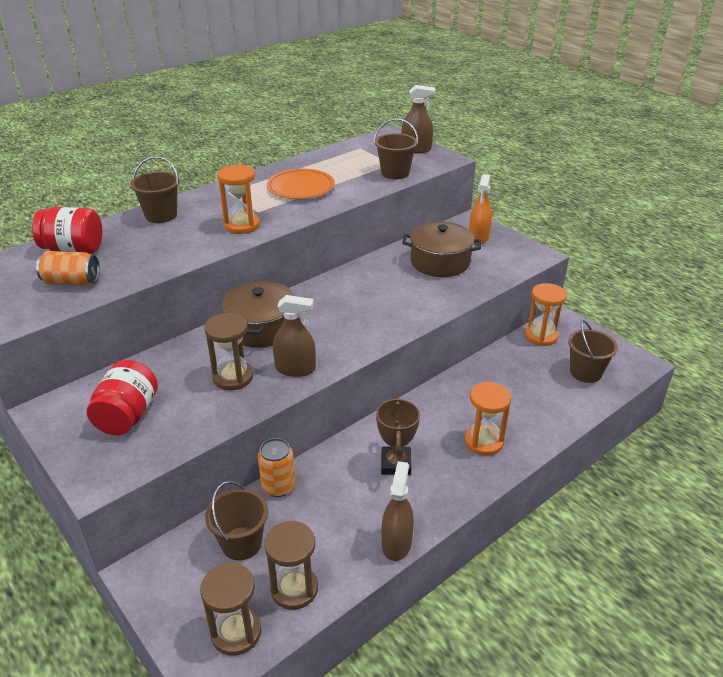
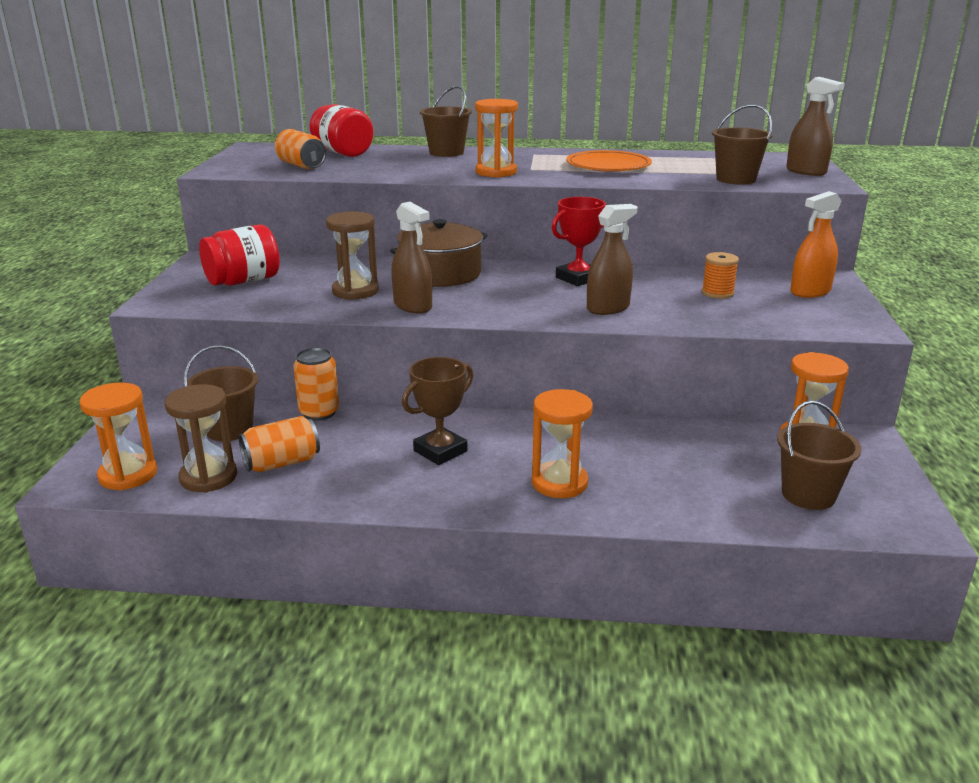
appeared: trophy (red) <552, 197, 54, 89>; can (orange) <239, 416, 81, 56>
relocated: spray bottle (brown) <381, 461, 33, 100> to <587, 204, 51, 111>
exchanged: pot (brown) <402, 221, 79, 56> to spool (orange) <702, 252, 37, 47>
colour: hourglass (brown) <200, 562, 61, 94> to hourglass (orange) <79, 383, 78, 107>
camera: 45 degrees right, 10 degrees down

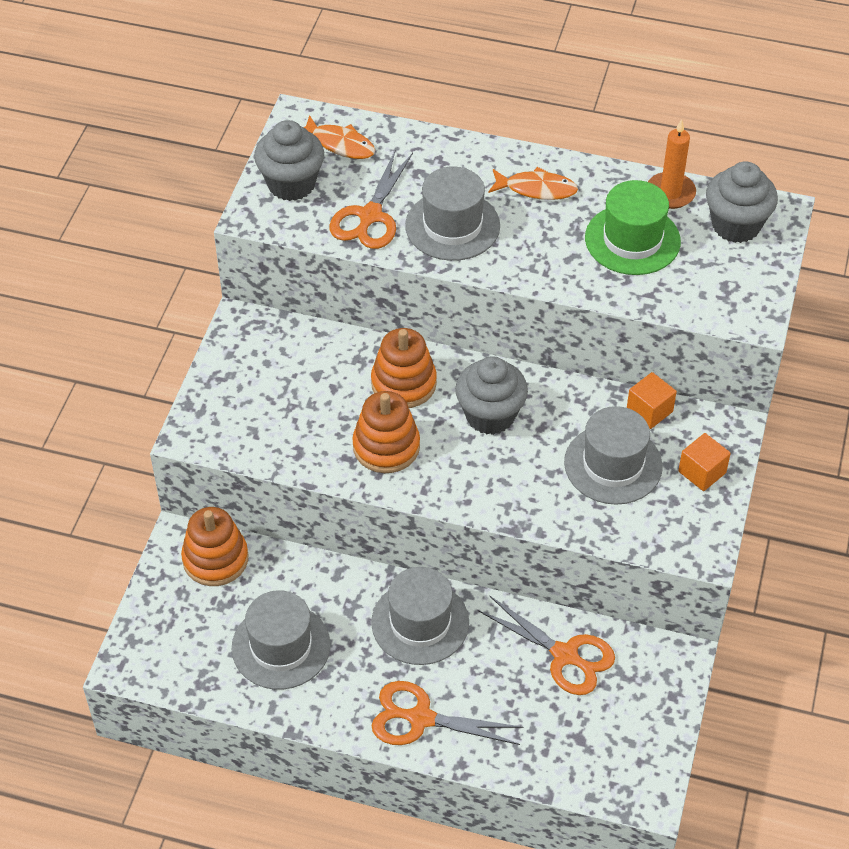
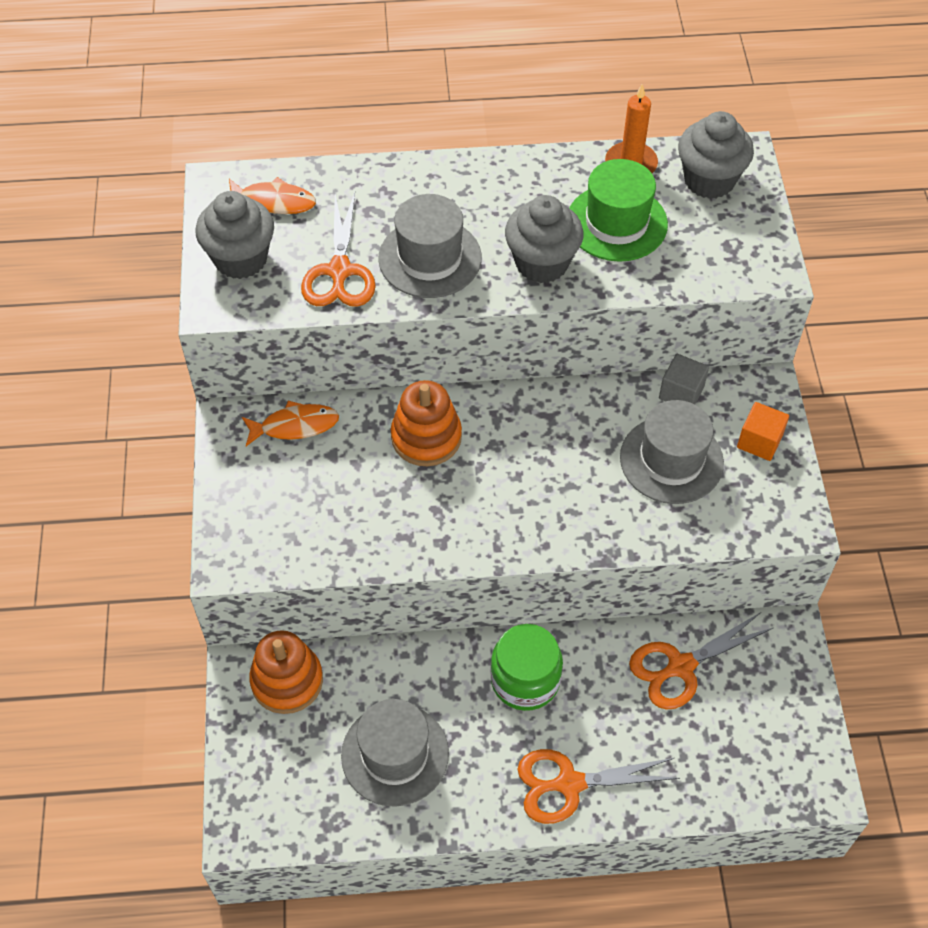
missing: stacking toy (orange) <352, 391, 68, 82>
relocated: fish (orange) <488, 167, 90, 33> to <242, 401, 97, 45>; cupcake (grey) <455, 356, 73, 79> to <505, 195, 78, 88>
exchanged: hat (grey) <371, 567, 98, 98> to jar (green) <490, 624, 73, 87>
colour: cube (orange) <627, 372, 50, 57> to cube (grey) <659, 354, 50, 50>
spun: scissors (orange) <478, 596, 137, 99> = <629, 612, 144, 98> 135 degrees clockwise
camera: 20 degrees left, 5 degrees up

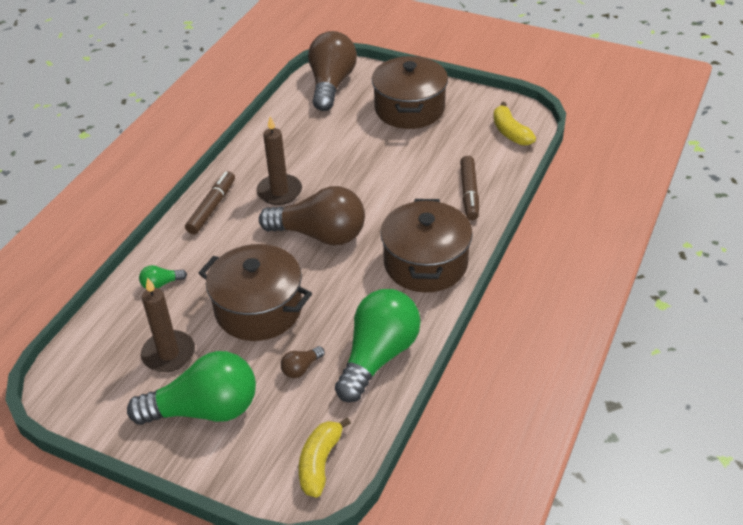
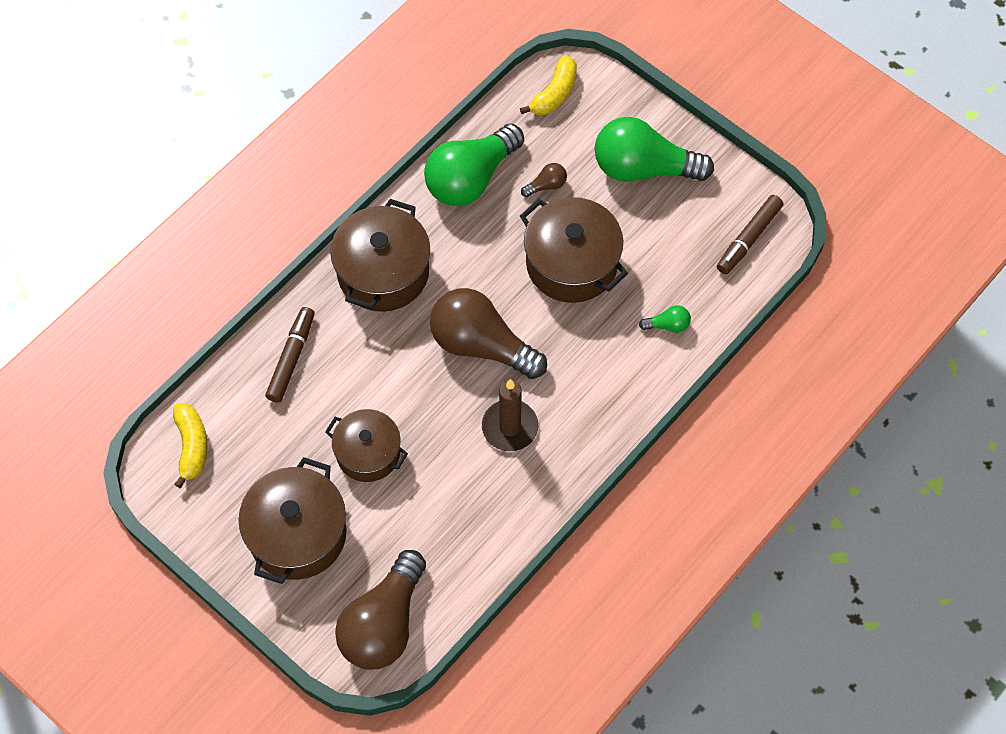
missing: candle (brown) <141, 277, 54, 95>
appeared: pot (brown) <325, 409, 83, 73>
relocated: marker (brown) <185, 171, 50, 64> to <717, 195, 66, 79>
camera: 165 degrees left, 20 degrees up

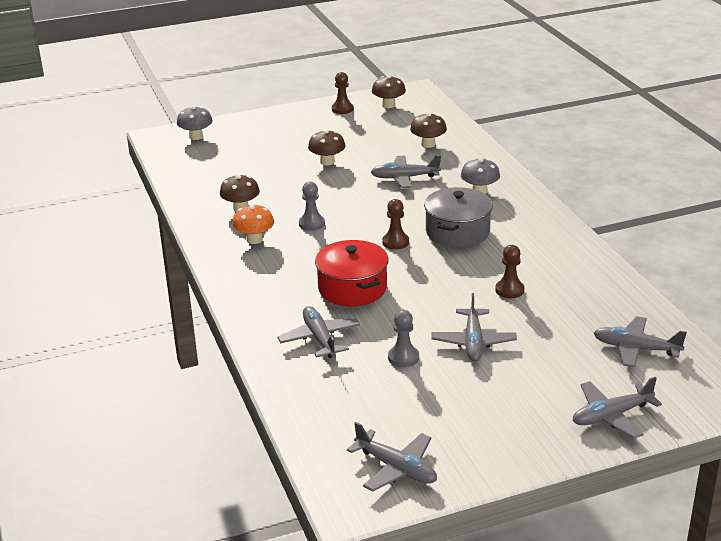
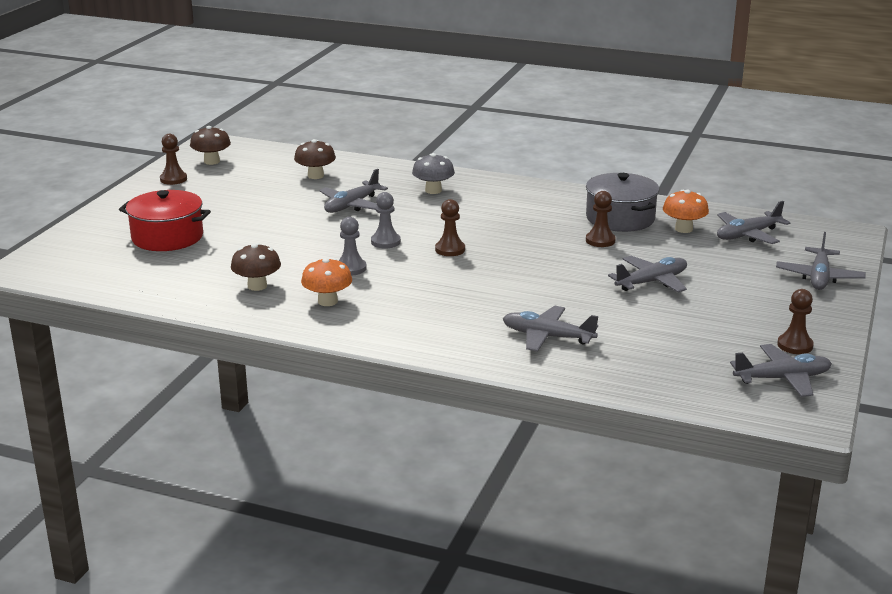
missing: mushroom (grey) <177, 106, 36, 34>; mushroom (brown) <308, 130, 38, 35>
appeared: mushroom (orange) <663, 190, 46, 43>; pawn (brown) <777, 289, 37, 65>
relocated: pot (grey) <424, 187, 69, 60> to <586, 173, 73, 59>; pot (red) <315, 240, 73, 66> to <119, 190, 92, 61>; pawn (grey) <388, 310, 31, 57> to <371, 192, 30, 56>
spun: plane (grey) <431, 293, 86, 68> = <608, 256, 79, 36> 75 degrees counterclockwise
camera: 50 degrees left, 5 degrees down

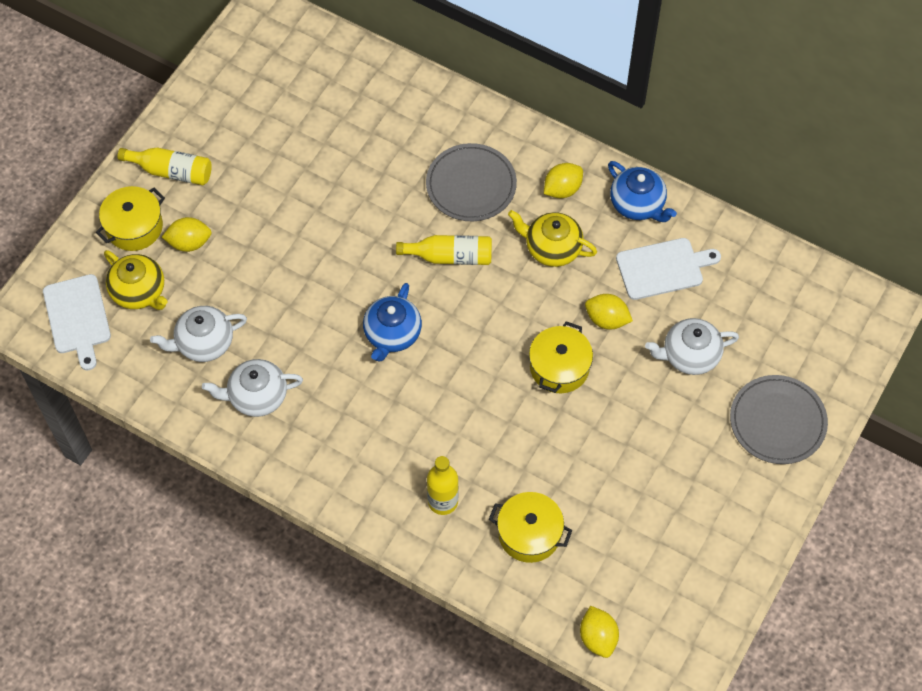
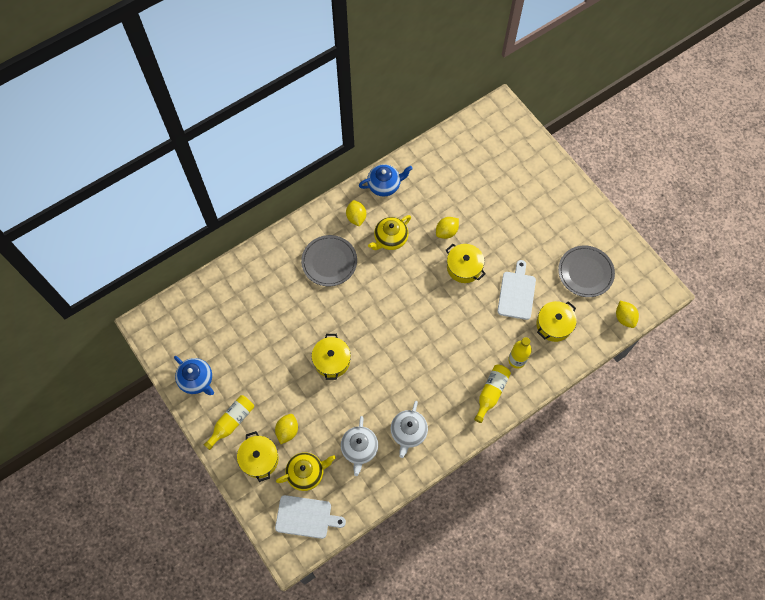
missing: teapot (white) <645, 318, 94, 57>
appeared: pot (yellow) <312, 334, 39, 46>
relocated: bottle (yellow) <396, 235, 96, 30> to <474, 364, 37, 59>; cutting board (white) <616, 238, 105, 62> to <497, 260, 39, 60>; teapot (blue) <363, 283, 59, 79> to <174, 356, 40, 39>; plate (grey) <730, 375, 98, 89> to <558, 246, 57, 51>
spun: lemon (yellow) <580, 606, 39, 52> = <616, 301, 23, 27> 60 degrees clockwise
camera: 65 degrees left, 5 degrees up

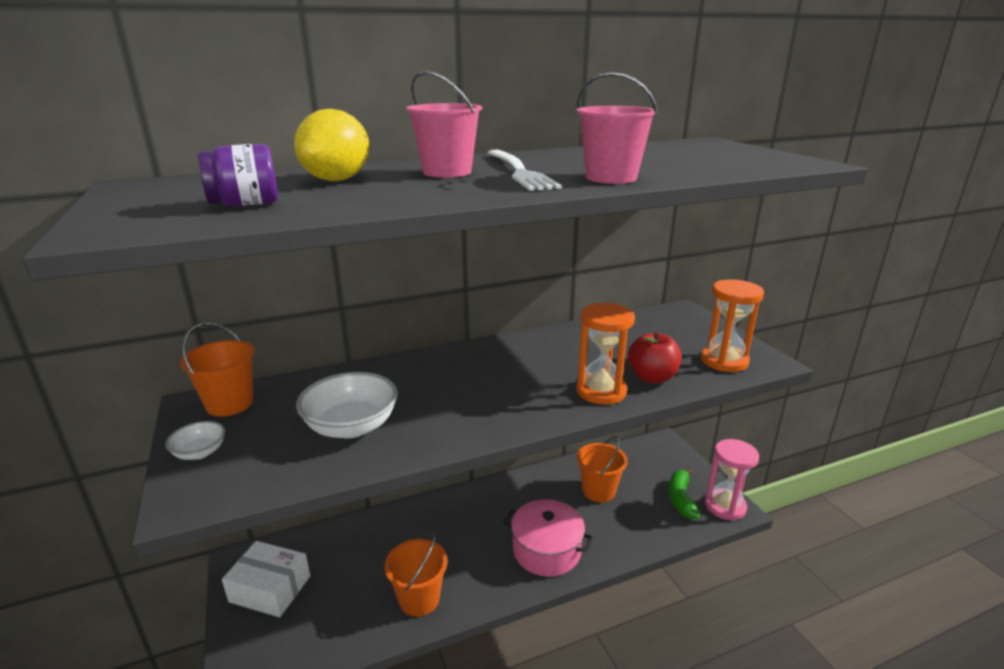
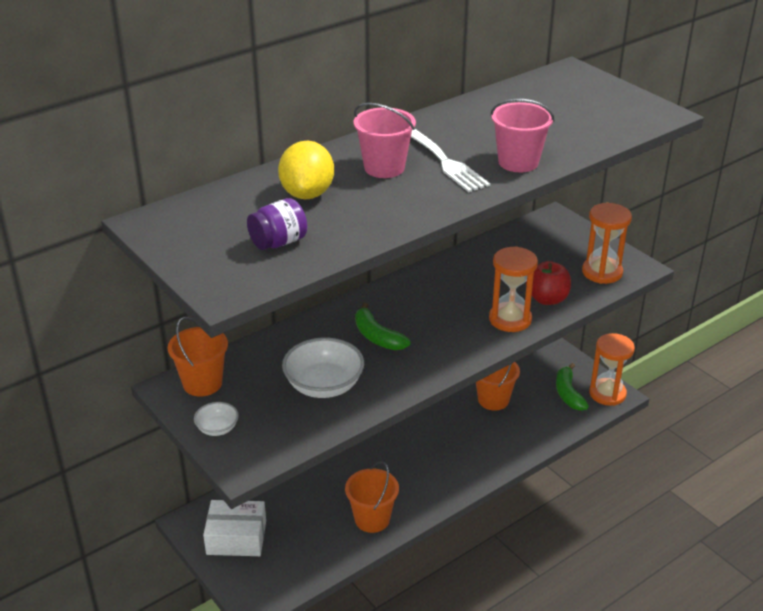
missing: pot (pink) <503, 499, 91, 78>
appeared: banana (green) <355, 302, 55, 48>
colour: hourglass (pink) <705, 439, 54, 82> to hourglass (orange) <589, 333, 46, 73>
camera: 15 degrees left, 10 degrees up

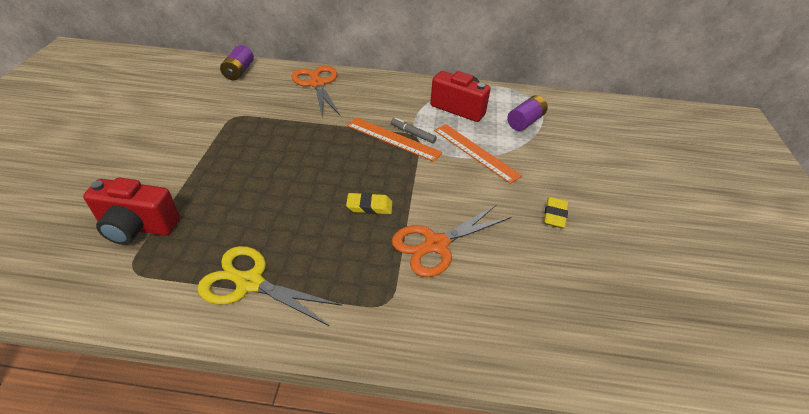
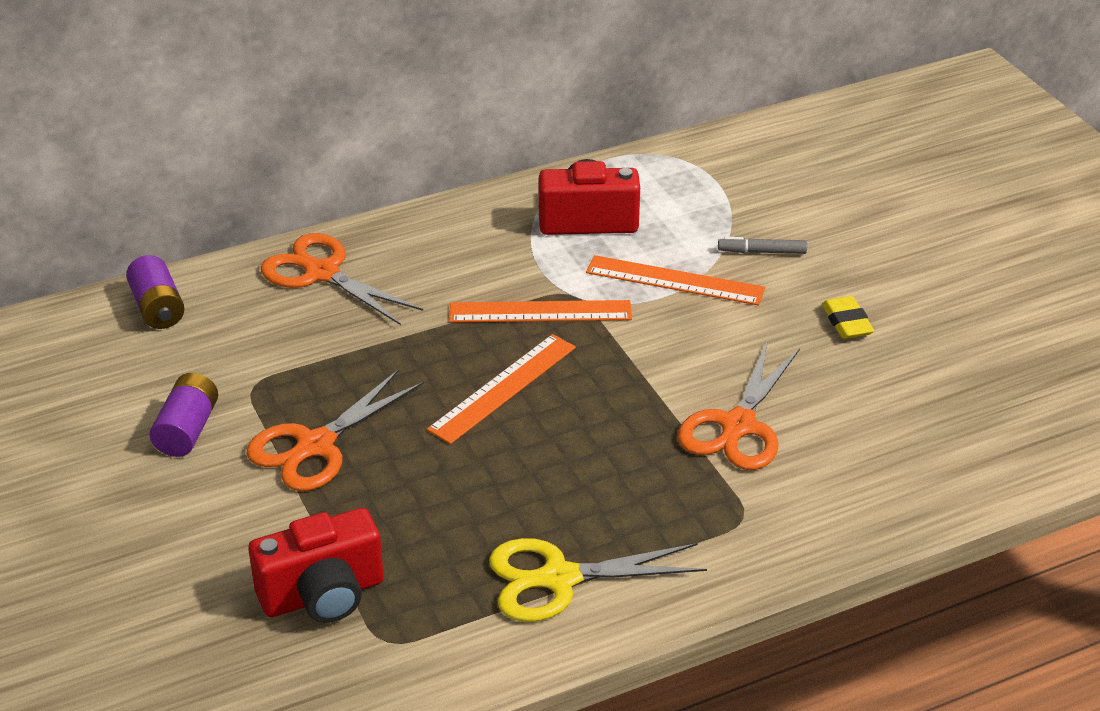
missing: eraser (yellow) <346, 192, 47, 22>
appeared: ruler (orange) <427, 334, 149, 110>; scissors (orange) <246, 369, 178, 122>
relocated: battery (purple) <507, 95, 41, 36> to <149, 373, 69, 84>; marker (grey) <391, 118, 46, 25> to <718, 237, 89, 17>
camera: 30 degrees left, 5 degrees down

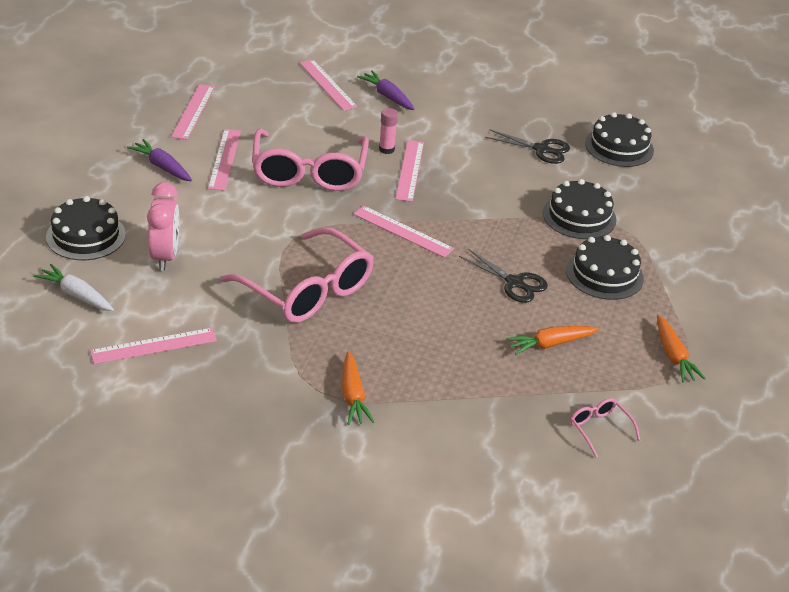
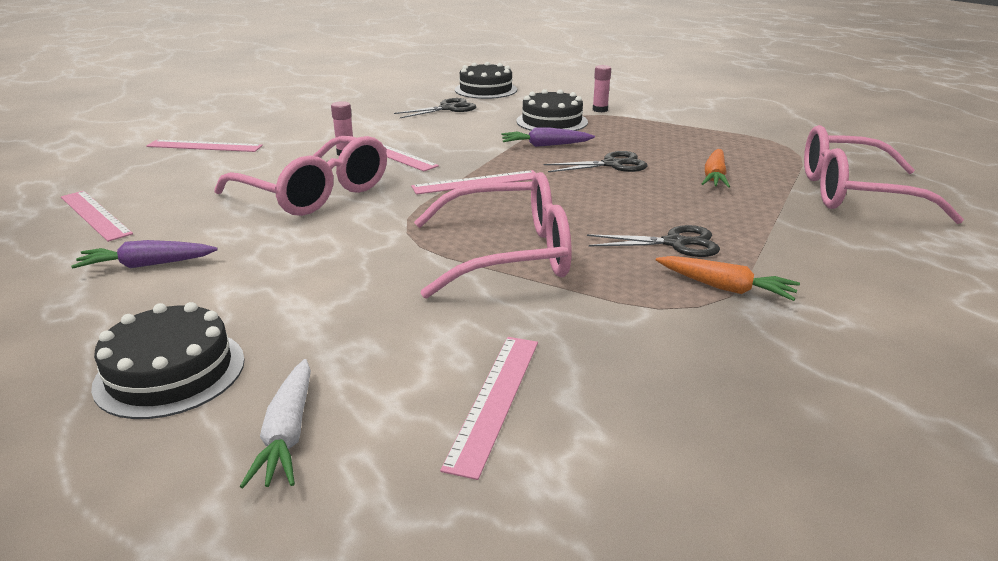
missing: ruler (pink) <208, 129, 33, 62>; clock (pink) <147, 182, 32, 89>; cake (black) <566, 235, 78, 65>; carrot (orange) <657, 315, 49, 67>
appeared: glue stick (pink) <593, 65, 18, 47>; scissors (black) <587, 225, 133, 32>
relocated: carrot (purple) <357, 71, 58, 39> to <501, 127, 94, 20>
spun: carrot (white) <34, 264, 80, 47> = <240, 359, 71, 129> 75 degrees counterclockwise
size: glasses (pink) <570, 398, 71, 59> = <804, 125, 160, 99> x2.31
camera: 50 degrees left, 10 degrees down

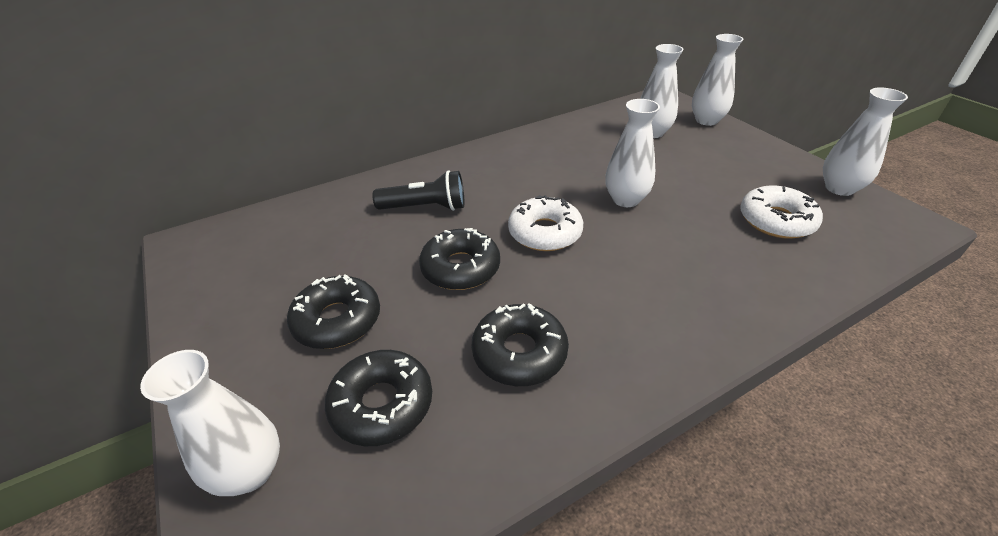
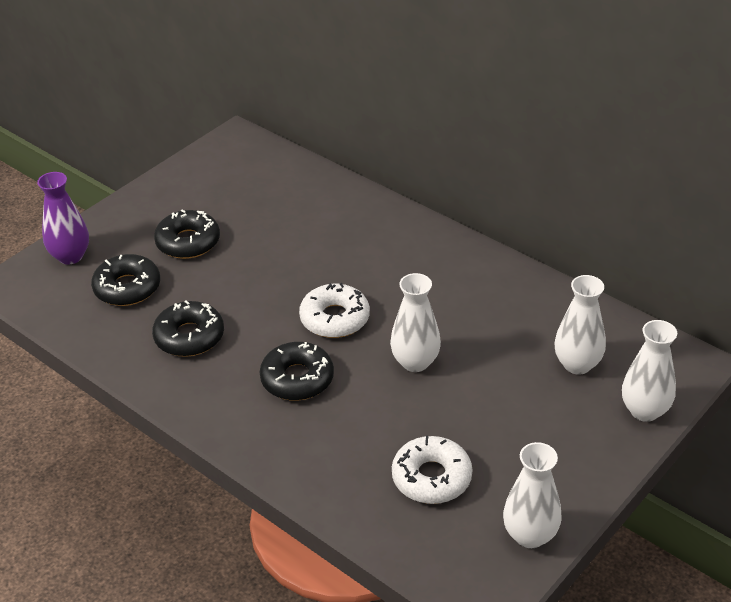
missing: flashlight (black) <372, 170, 92, 41>
relocated: donut (black) <419, 228, 81, 62> to <260, 342, 74, 59>
colour: vase (white) <140, 350, 140, 146> to vase (purple) <37, 172, 52, 93>
camera: 70 degrees right, 0 degrees up

